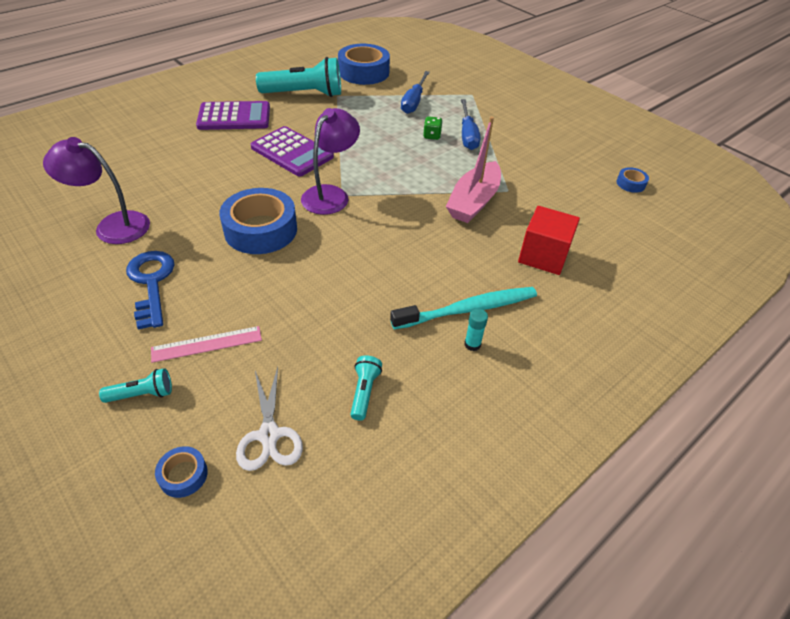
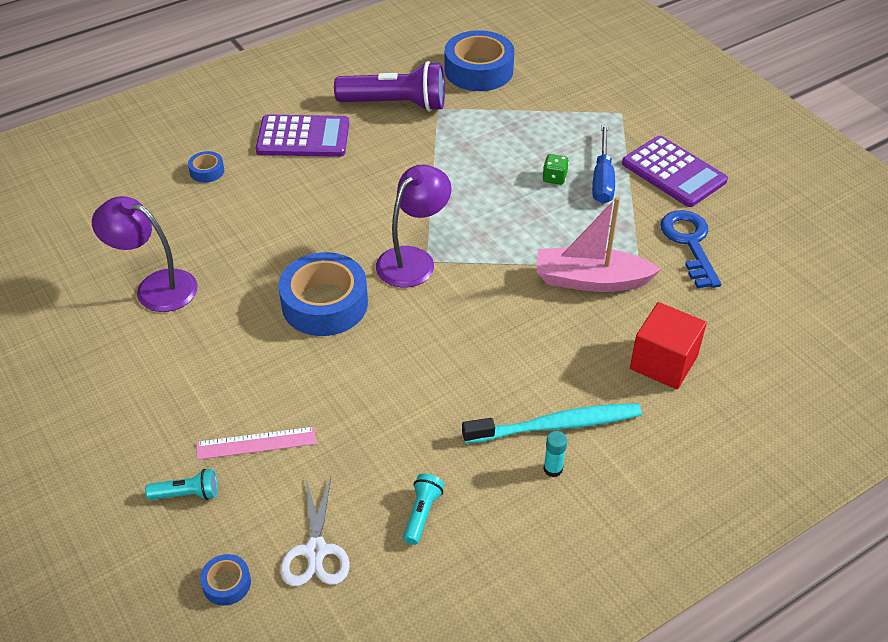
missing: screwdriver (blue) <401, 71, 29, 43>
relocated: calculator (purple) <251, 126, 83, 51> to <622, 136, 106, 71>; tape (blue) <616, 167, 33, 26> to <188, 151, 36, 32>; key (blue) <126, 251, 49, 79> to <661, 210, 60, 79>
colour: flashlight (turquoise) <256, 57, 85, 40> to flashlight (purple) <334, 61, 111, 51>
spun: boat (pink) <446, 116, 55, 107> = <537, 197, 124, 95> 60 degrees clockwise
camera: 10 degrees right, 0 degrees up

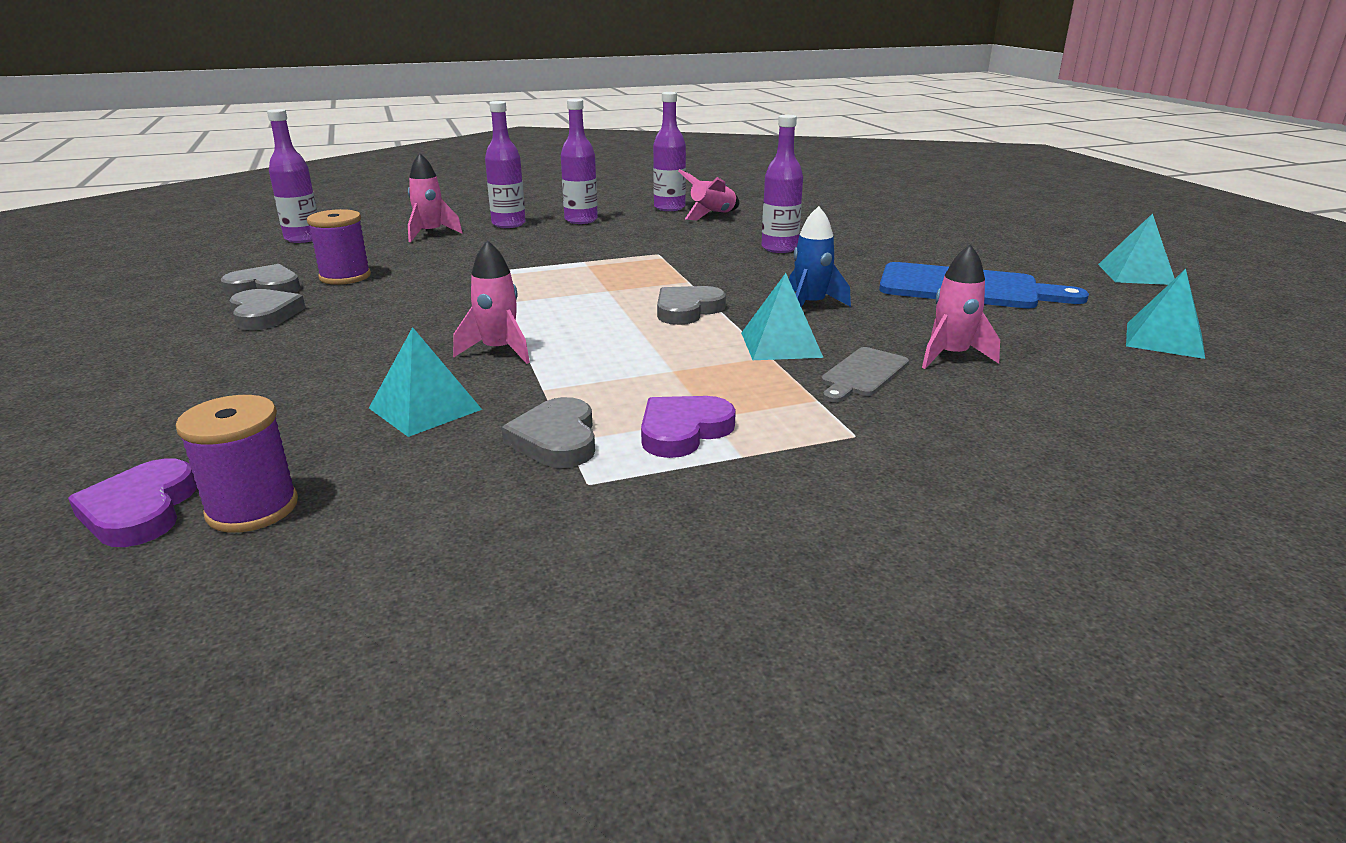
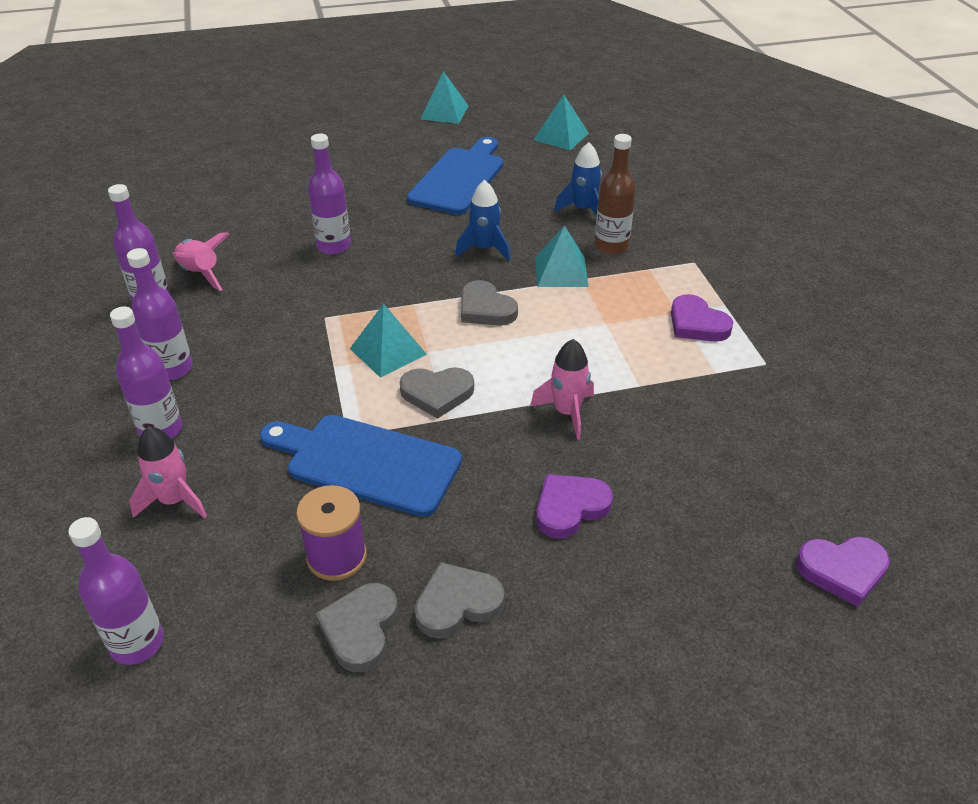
missing: spool (purple) <176, 395, 122, 138>
appeared: cutting board (blue) <260, 415, 202, 102>; heart (purple) <536, 474, 77, 64>
relocated: pyramid (turquoise) <369, 327, 113, 110> to <350, 303, 77, 75>; heart (grey) <502, 397, 93, 71> to <400, 367, 74, 52>
exchanged: cutting board (grey) <821, 347, 88, 55> to bottle (brown) <594, 134, 42, 121>
colour: rocket (pink) <922, 244, 78, 125> to rocket (blue) <554, 142, 48, 75>
camera: 85 degrees left, 15 degrees up

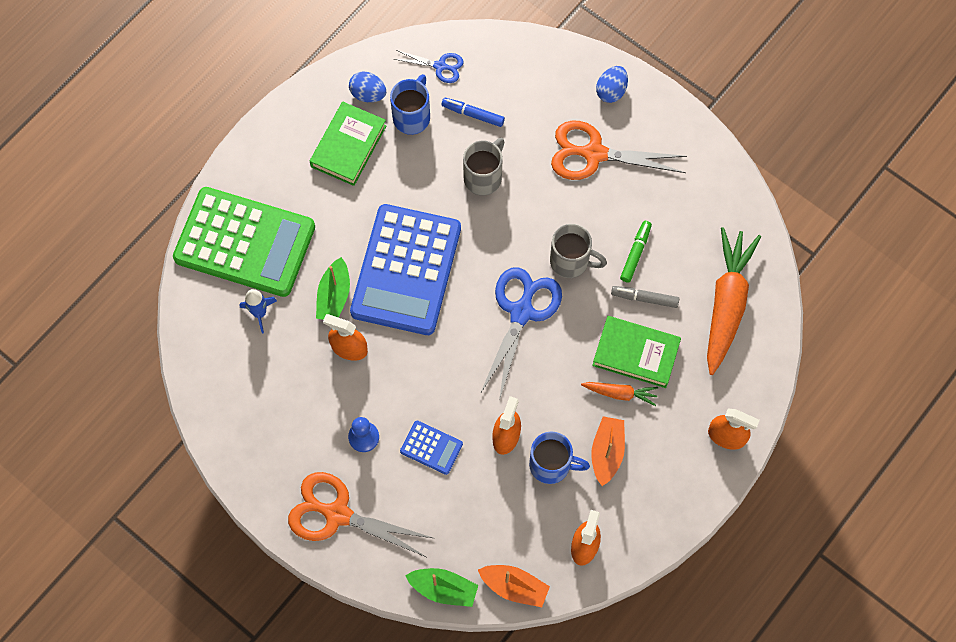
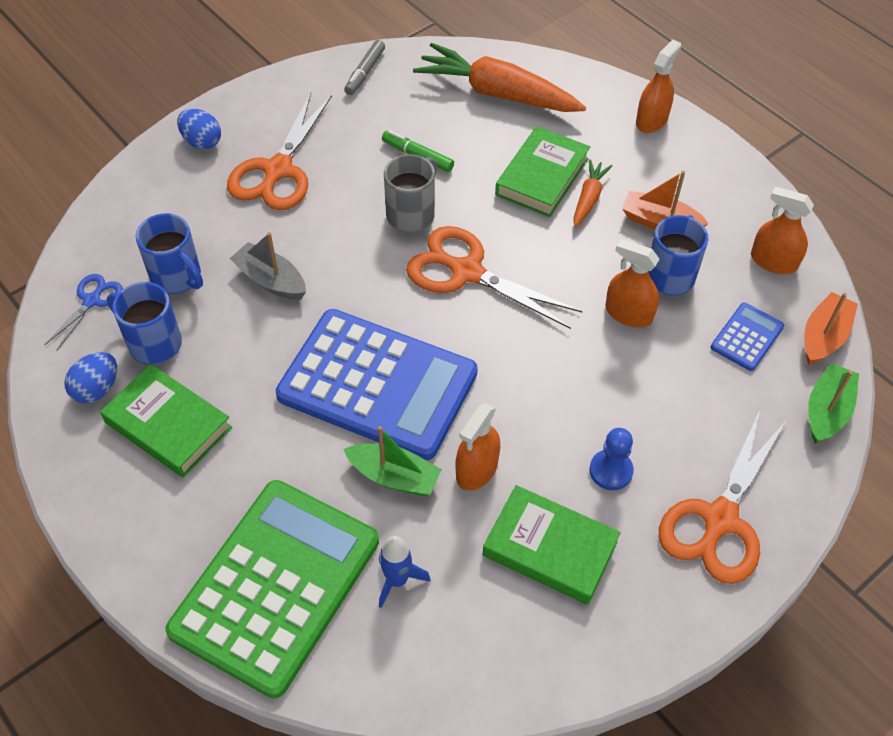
appeared: book (green) <483, 485, 138, 120>
relocated: marker (grey) <611, 286, 68, 22> to <344, 40, 41, 55>; calculator (blue) <400, 421, 63, 54> to <711, 302, 73, 69>
exchanged: marker (blue) <441, 98, 64, 29> to mug (blue) <136, 213, 67, 81>; mug (grey) <463, 138, 42, 58> to boat (grey) <230, 232, 76, 68>
colour: scissors (blue) <480, 267, 82, 133> to scissors (orange) <406, 226, 176, 103>
camera: 80 degrees left, 15 degrees down

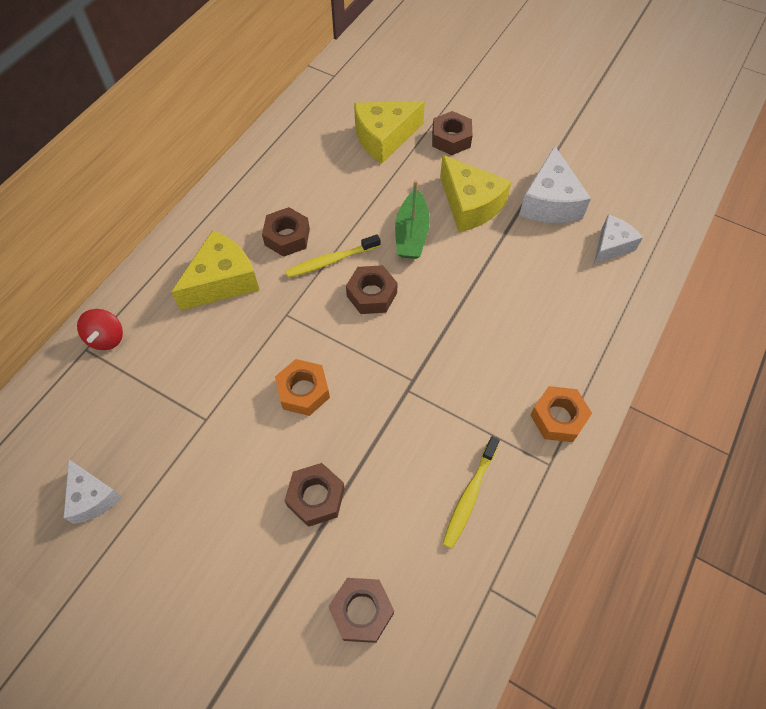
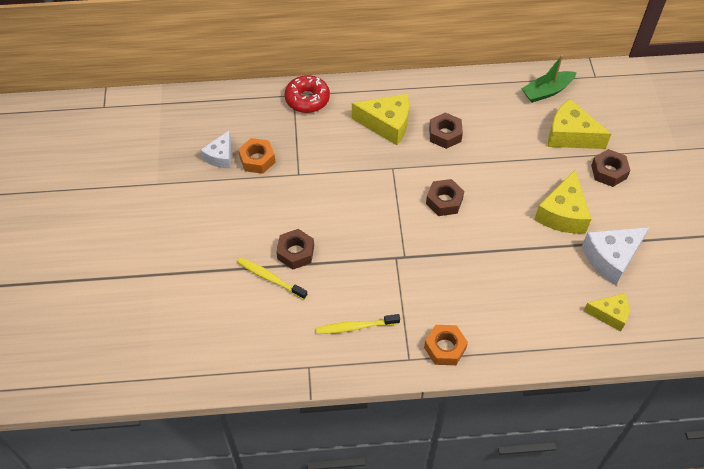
missing: nut (brown) <328, 578, 66, 65>
relocated: boat (green) <395, 180, 35, 79> to <521, 55, 56, 48>; toothbrush (yellow) <285, 234, 95, 44> to <237, 257, 71, 43>; nut (orange) <275, 359, 55, 57> to <238, 138, 37, 36>
exchanged: spinning top (red) <77, 309, 46, 41> to donut (red) <285, 75, 45, 38>
colour: cheese (white) <594, 215, 49, 49> to cheese (yellow) <584, 293, 45, 38>
camera: 55 degrees right, 5 degrees down

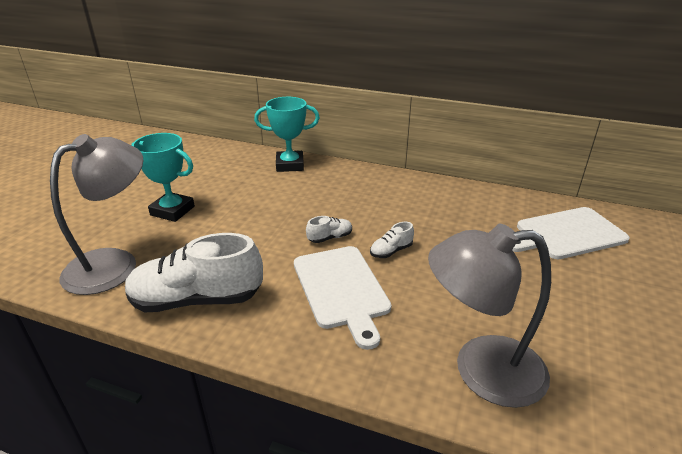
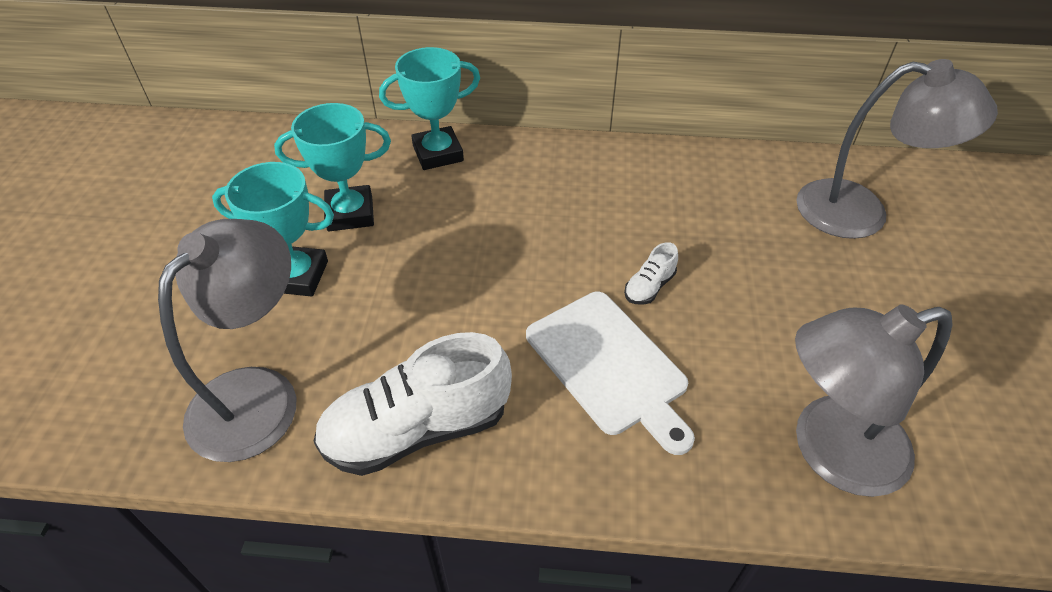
missing: shoe (white) <306, 216, 46, 27>
appeared: trophy (turquoise) <274, 103, 117, 128>
exchanged: cutting board (white) <512, 207, 118, 52> to lamp (grey) <796, 59, 202, 180>
camera: 15 degrees left, 15 degrees up

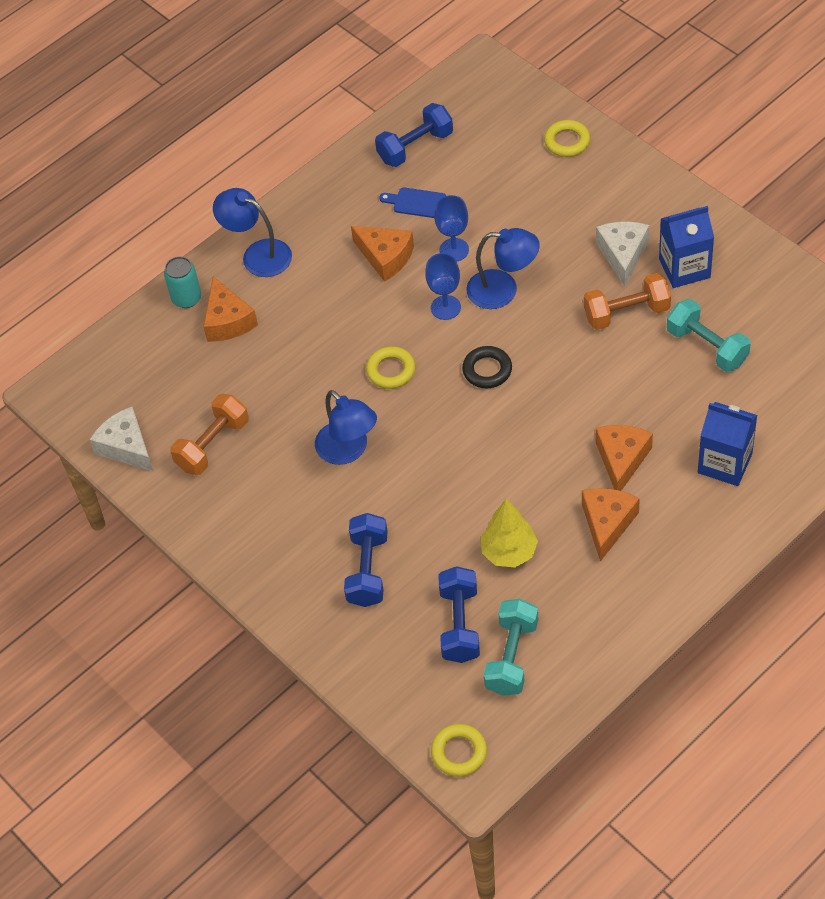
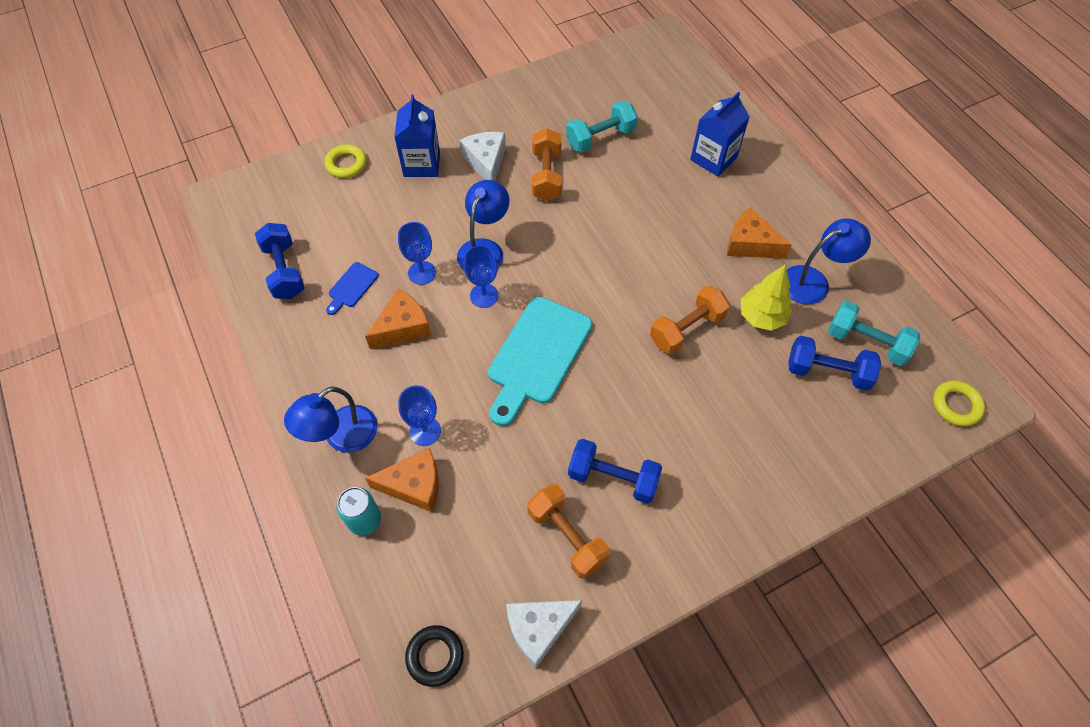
missing: cheese (orange) <596, 425, 57, 66>
appeared: dumbbell (orange) <650, 286, 80, 69>; goblet (blue) <398, 385, 43, 61>
relocated: carton (blue) <659, 206, 55, 82> to <394, 94, 46, 83>; ring (black) <462, 346, 50, 42> to <405, 625, 59, 62>; lamp (blue) <315, 390, 62, 75> to <787, 218, 84, 86>; dumbbell (blue) <344, 513, 44, 94> to <568, 439, 94, 65>
exchanged: ring (yellow) <366, 346, 50, 43> to cutting board (turquoise) <488, 297, 104, 129>
spun: cheese (white) <596, 222, 53, 64> = <460, 132, 46, 49> 60 degrees clockwise
camera: 80 degrees left, 5 degrees up

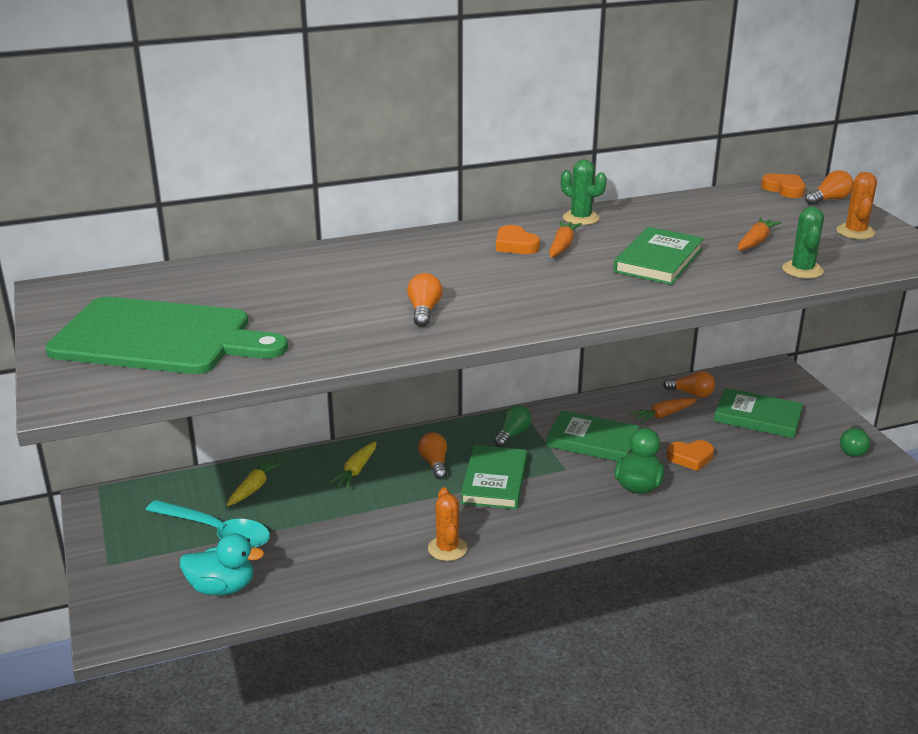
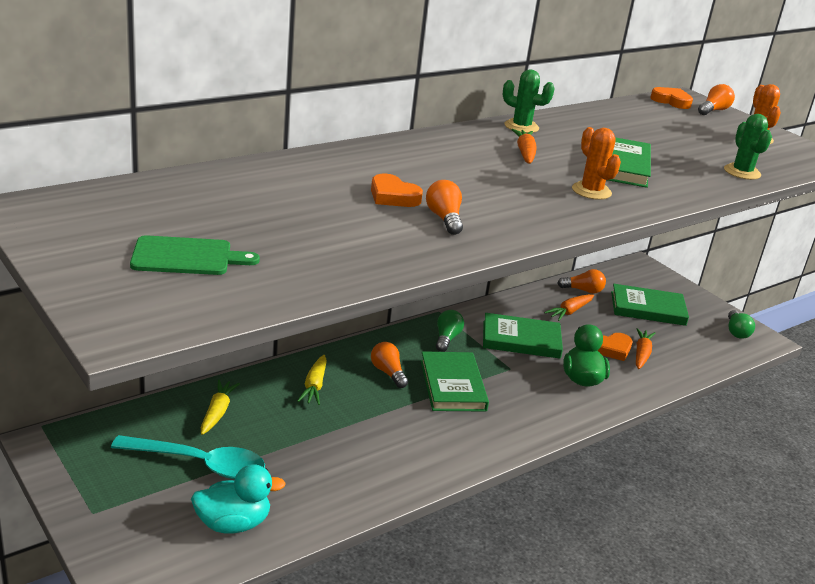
relocated: carrot (orange) <738, 217, 44, 34> to <636, 328, 19, 41>; heart (orange) <496, 225, 44, 29> to <371, 174, 52, 33>; cactus (orange) <428, 487, 39, 74> to <572, 127, 49, 73>
size: cutting board (green) <45, 297, 243, 77> = <130, 235, 130, 40> x0.48
camera: 20 degrees left, 0 degrees up

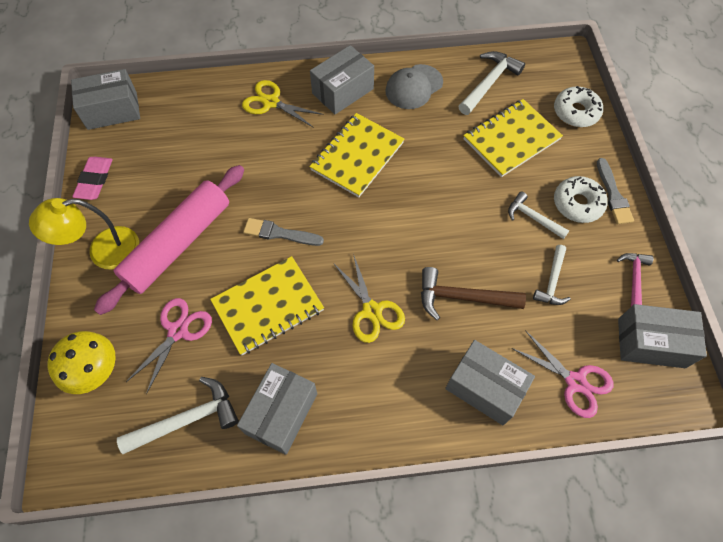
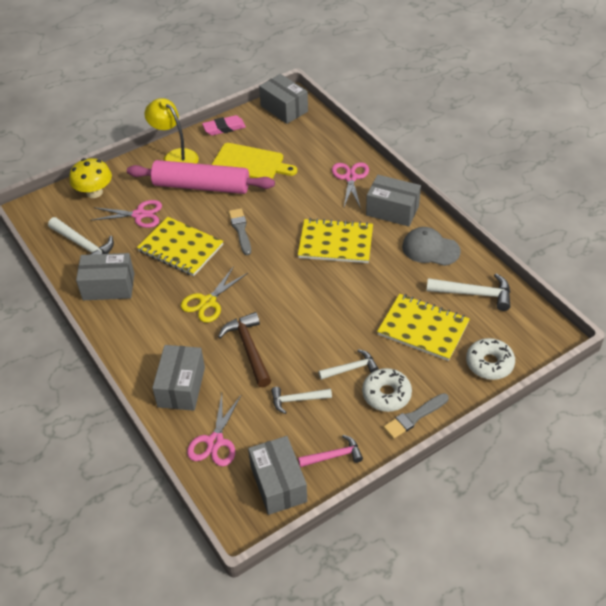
appeared: cutting board (yellow) <212, 143, 85, 36>
colour: scissors (yellow) <242, 80, 82, 48> to scissors (pink) <332, 162, 37, 47>
spun: hammer (white) <508, 192, 61, 47> = <318, 349, 61, 31> 60 degrees clockwise
camera: 65 degrees right, 15 degrees down

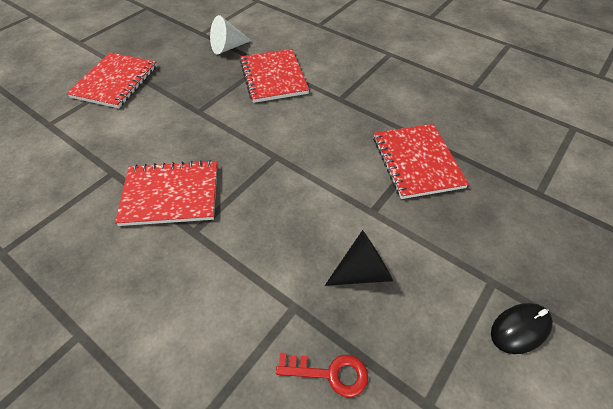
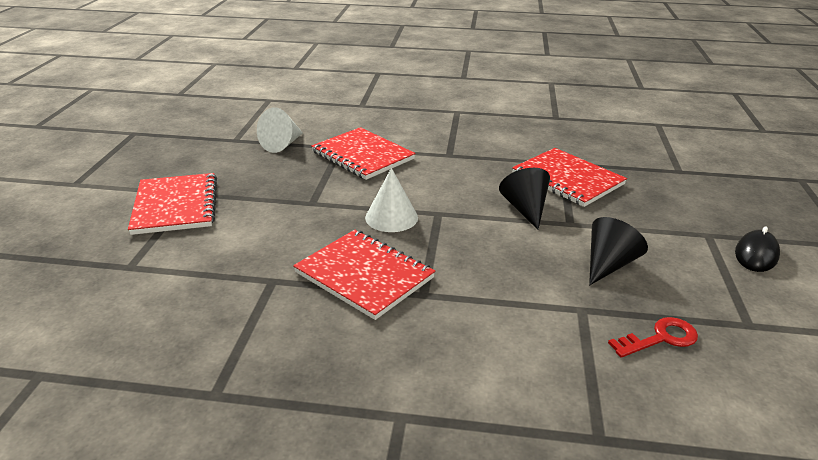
appeared: cone (white) <365, 168, 53, 64>; cone (black) <499, 168, 51, 62>
spun: notebook (red) <115, 160, 103, 66> = <293, 230, 142, 90> 75 degrees clockwise
camera: 30 degrees left, 20 degrees down

